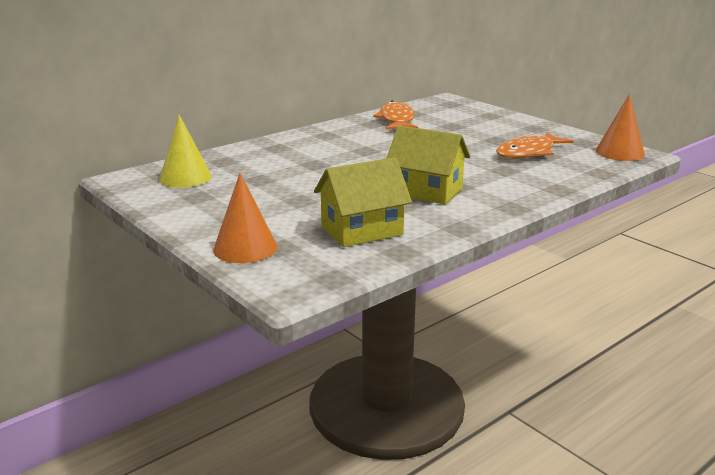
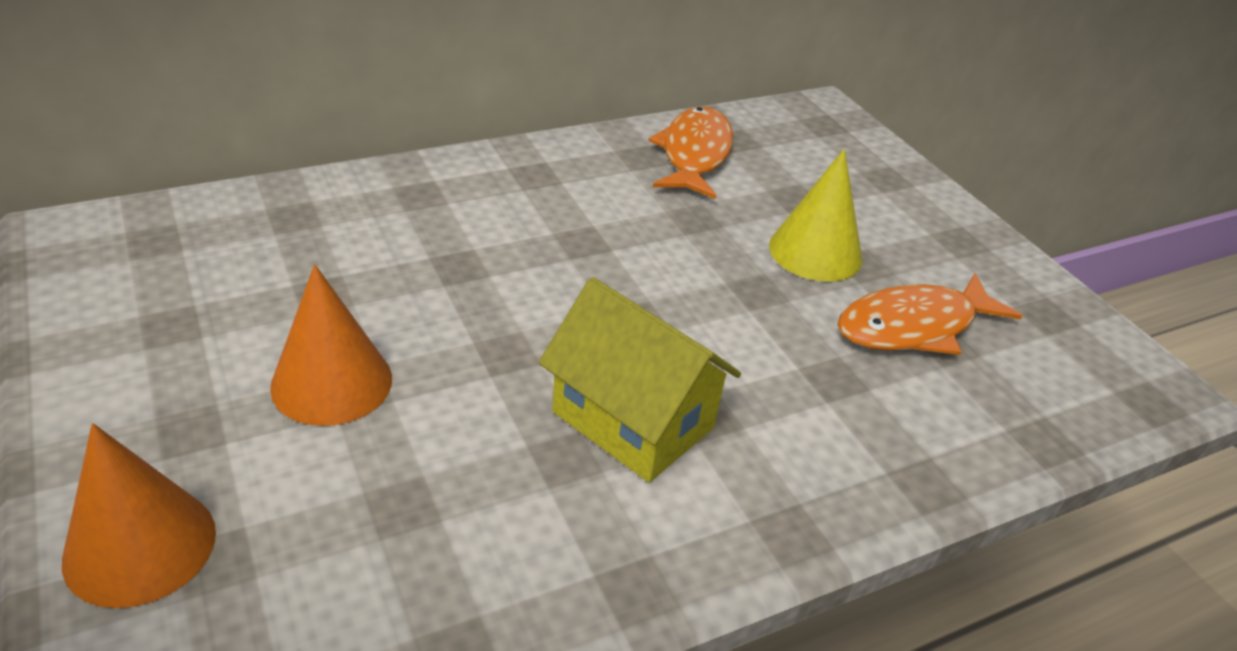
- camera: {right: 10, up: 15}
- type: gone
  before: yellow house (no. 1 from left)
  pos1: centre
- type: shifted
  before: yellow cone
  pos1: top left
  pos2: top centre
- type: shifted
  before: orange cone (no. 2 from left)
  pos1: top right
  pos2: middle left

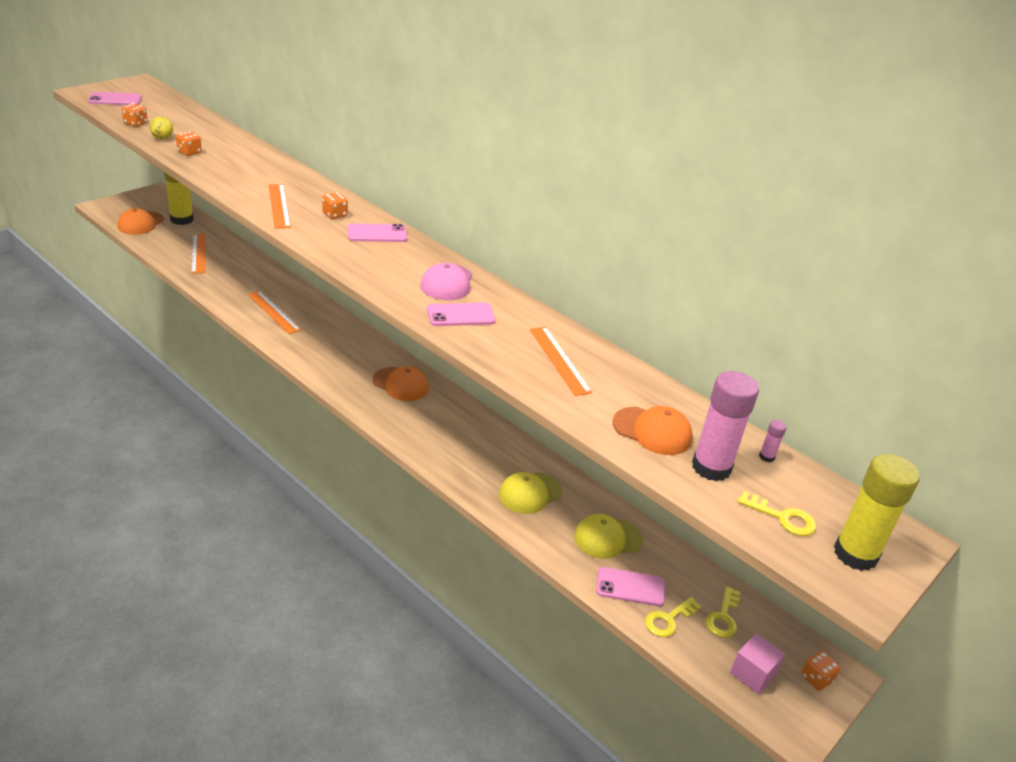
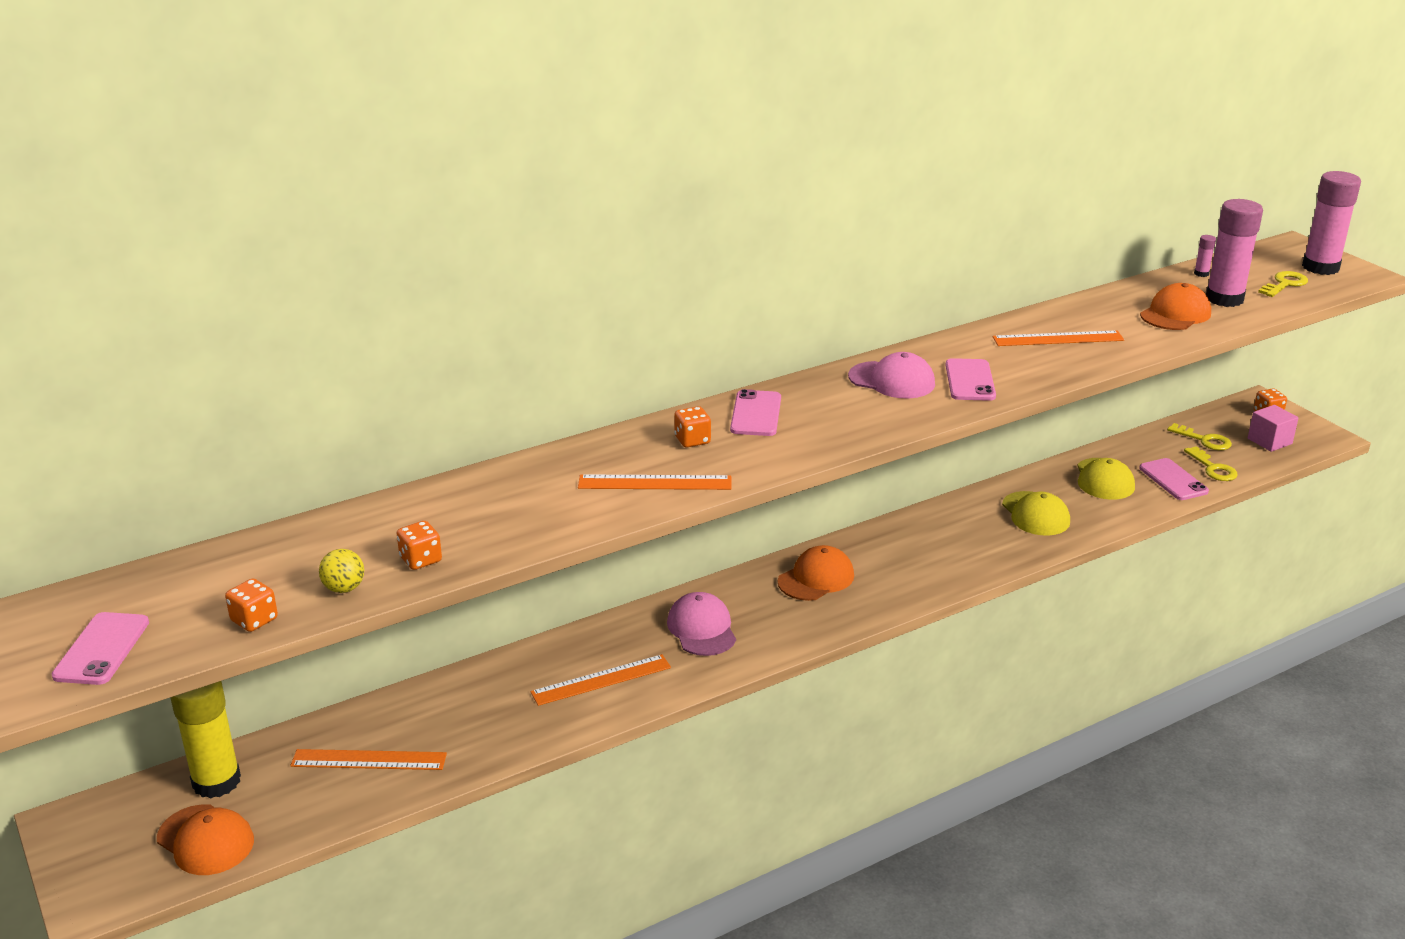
- camera: {right: -70, up: -5}
- type: new
  after: pink cap (no. 1 from left)
  pos2: centre
- type: repainted
  before: yellow glue stick (no. 2 from left)
  after: pink glue stick (no. 3 from left)
  pos1: bottom right
  pos2: top right
- type: rotated
  before: pink phone (no. 4 from left)
  pos1: bottom centre
  pos2: middle right
  turn: -45

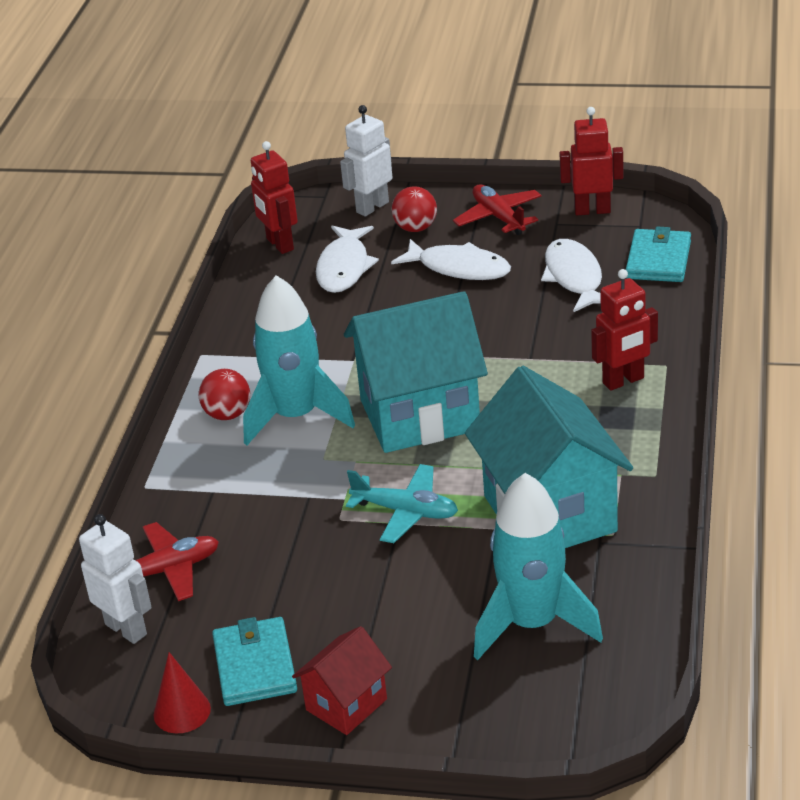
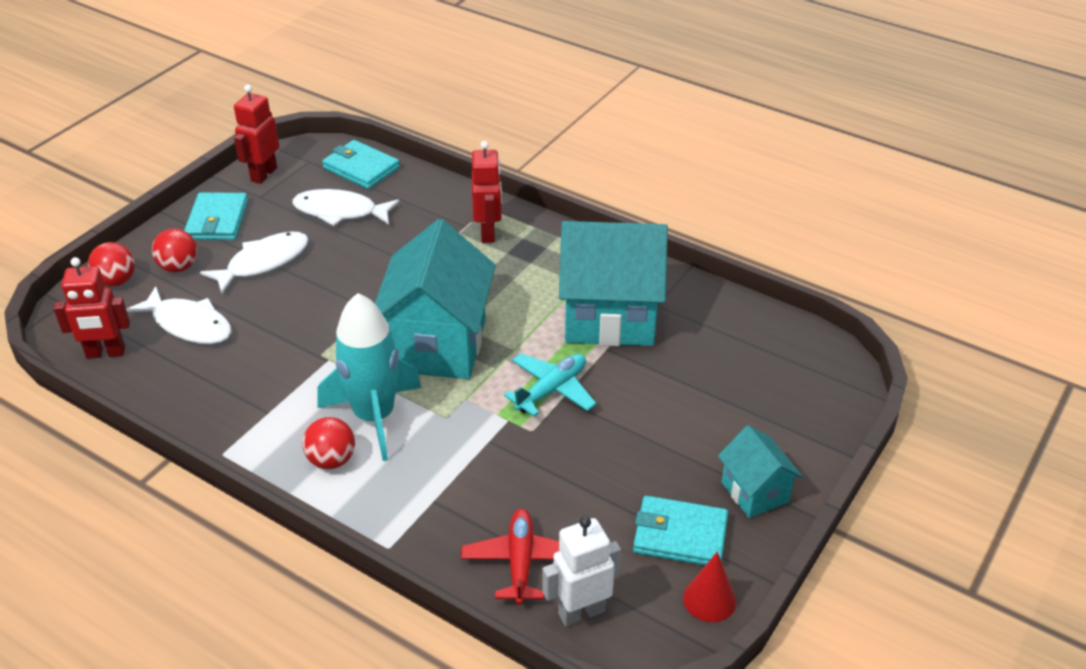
- camera: {right: -70, up: 5}
- type: gone
  before: turquoise rocket (no. 2 from left)
  pos1: bottom right
- type: swapped
  before: white robot (no. 2 from left)
  after: red ball (no. 1 from left)
  pos1: top centre
  pos2: middle left
- type: swapped
  before: red plane (no. 2 from left)
  after: turquoise wallet (no. 1 from left)
  pos1: top centre
  pos2: top left
- type: repainted
  before: red house
  after: turquoise house (no. 3 from left)
  pos1: bottom centre
  pos2: bottom right

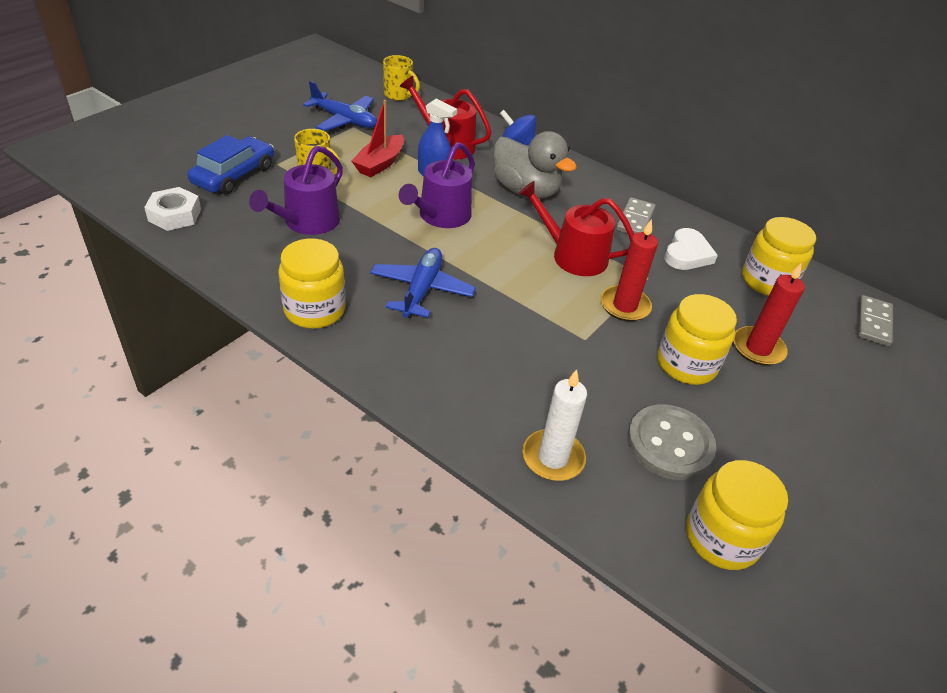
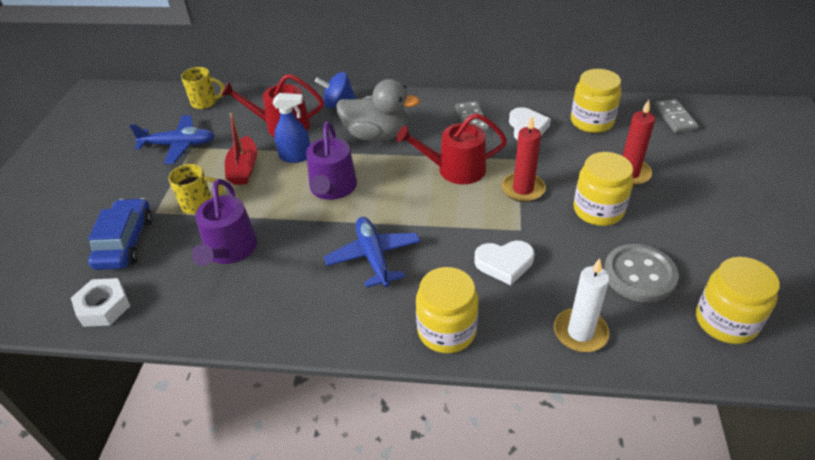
- camera: {right: -25, up: 0}
- type: new
  after: white heart (no. 1 from left)
  pos2: centre
- type: shifted
  before: yellow jar (no. 1 from left)
  pos1: middle left
  pos2: bottom centre

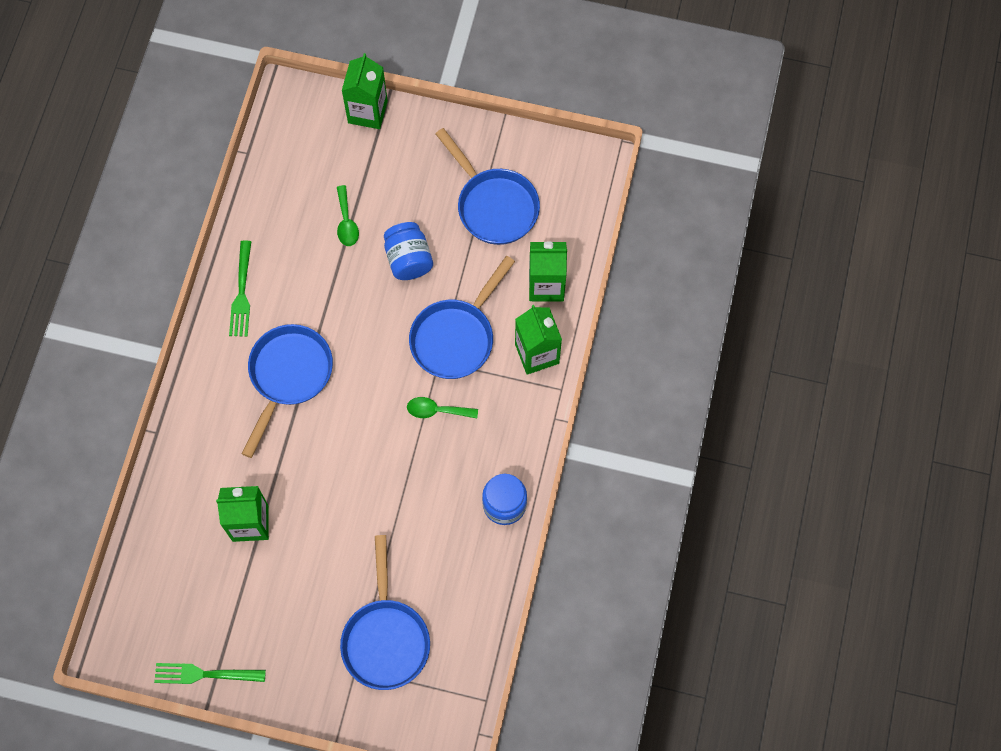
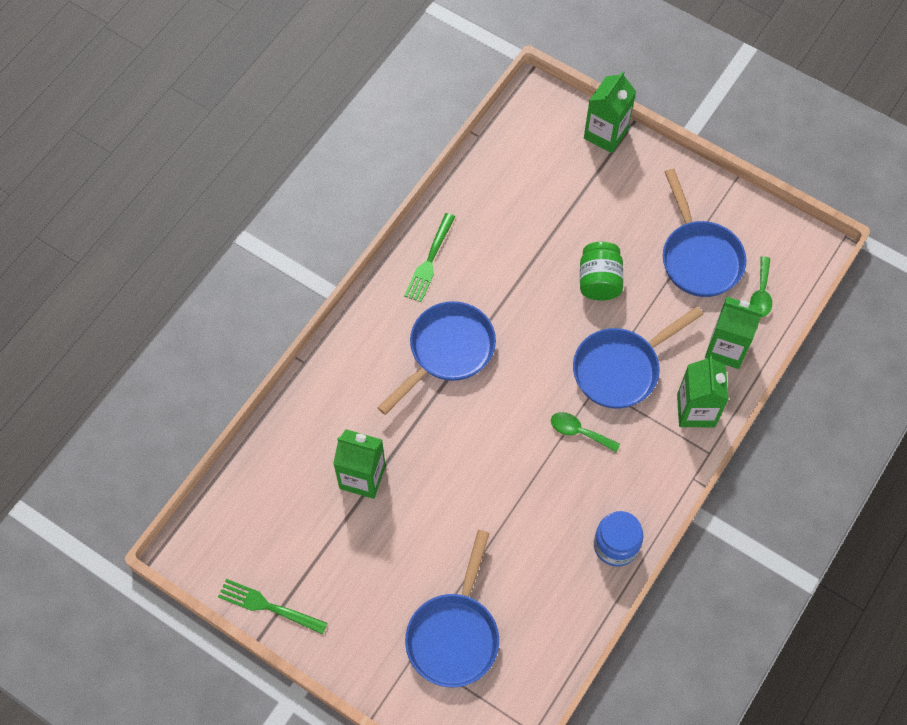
- camera: {right: 20, up: -5}
- type: shifted
  before: green spoon (no. 1 from left in the first image)
  after: green spoon (no. 2 from left)
  pos1: top centre
  pos2: middle right
- type: repainted
  before: blue jar (no. 1 from left)
  after: green jar
  pos1: centre
  pos2: centre

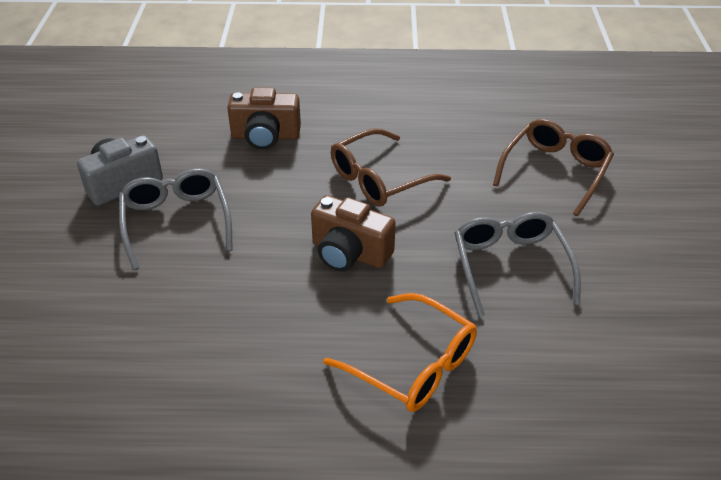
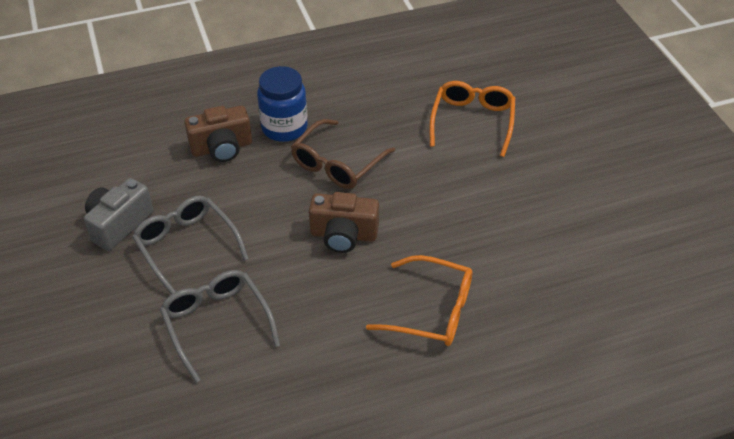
- camera: {right: -20, up: 5}
- type: new
  after: blue jar
  pos2: top centre
- type: shifted
  before: grey glasses (no. 2 from left)
  pos1: middle right
  pos2: bottom left
- type: repainted
  before: brown glasses (no. 2 from left)
  after: orange glasses (no. 2 from left)
  pos1: middle right
  pos2: top centre

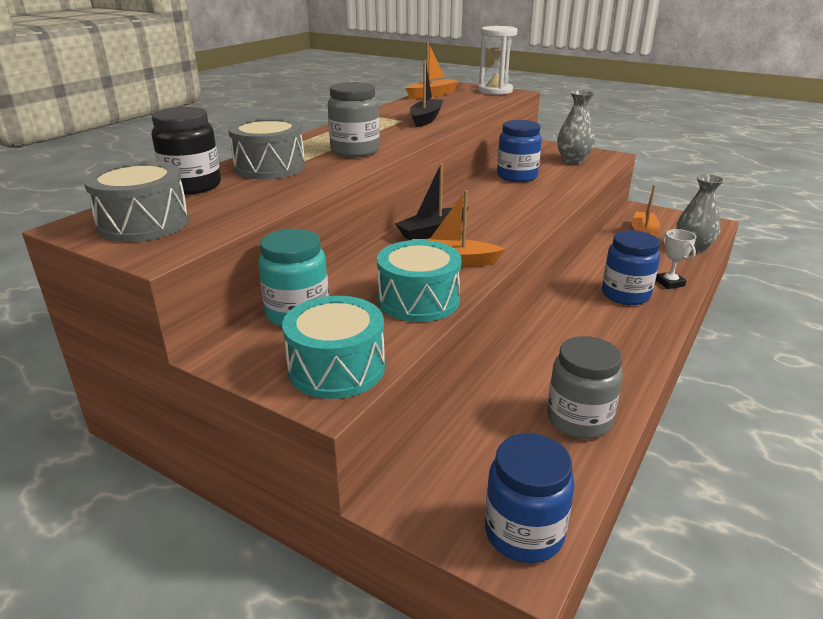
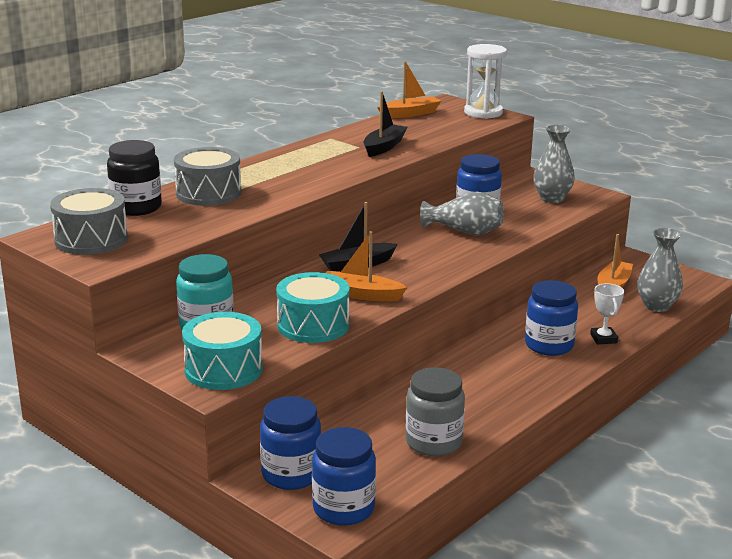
- camera: {right: 10, up: -5}
- type: gone
  before: grey jar (no. 1 from left)
  pos1: top centre
- type: new
  after: blue jar (no. 1 from left)
  pos2: bottom centre
- type: new
  after: grey vase (no. 1 from left)
  pos2: centre

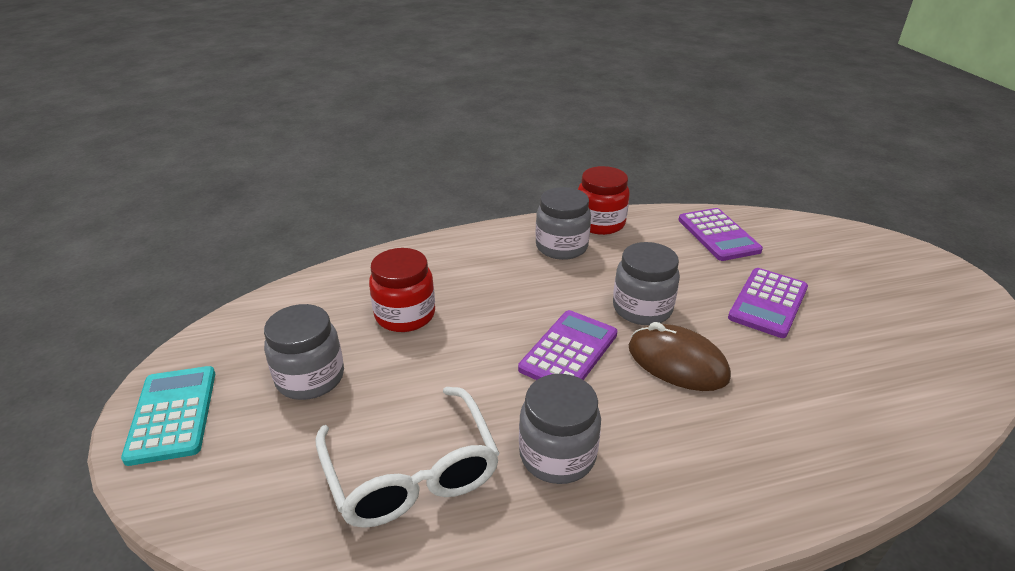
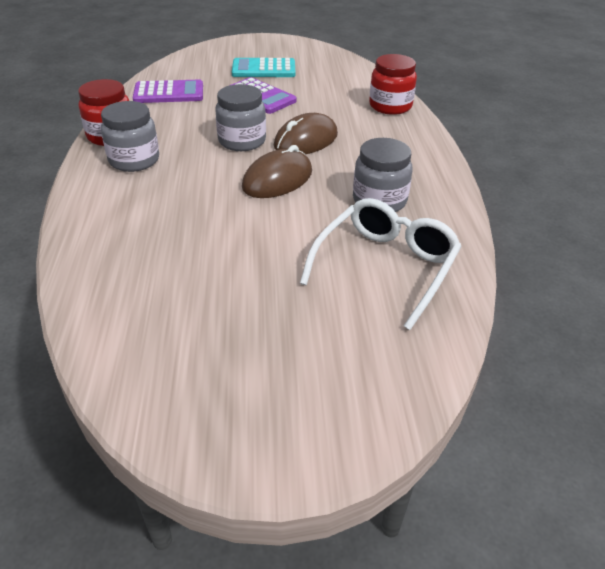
- camera: {right: -80, up: 5}
- type: gone
  before: grey jar (no. 1 from left)
  pos1: middle left
- type: shifted
  before: turquoise calculator
  pos1: bottom left
  pos2: top centre
- type: shifted
  before: red jar (no. 1 from left in the first image)
  after: red jar (no. 2 from left)
  pos1: centre
  pos2: top centre
- type: swapped
  before: purple calculator (no. 1 from left)
  after: brown mouse (no. 1 from left)
  pos1: centre
  pos2: top centre
- type: rotated
  before: white glasses
  pos1: bottom centre
  pos2: centre
  turn: -45

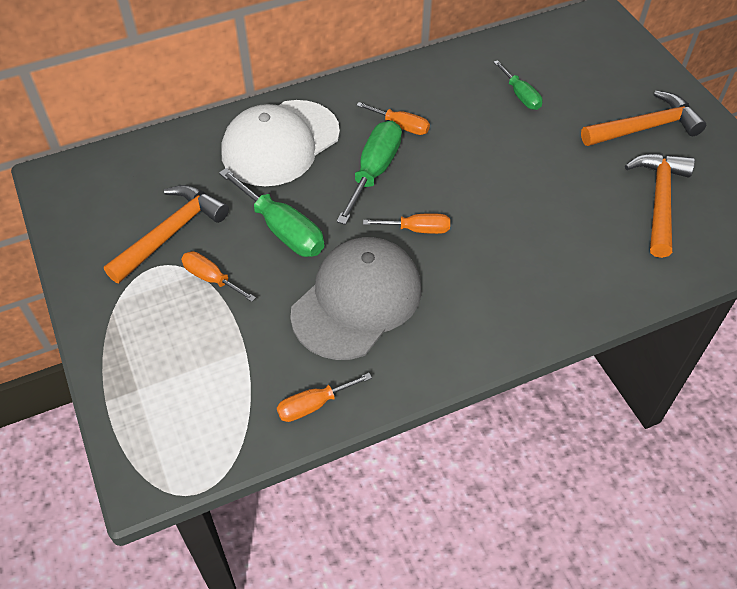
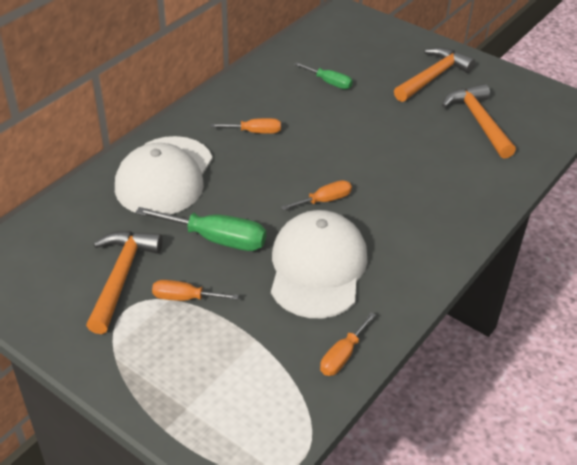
- camera: {right: -30, up: -10}
- type: gone
  before: green screwdriver (no. 2 from left)
  pos1: top centre
- type: repainted
  before: grey cap
  after: white cap (no. 2 from left)
  pos1: centre
  pos2: centre

